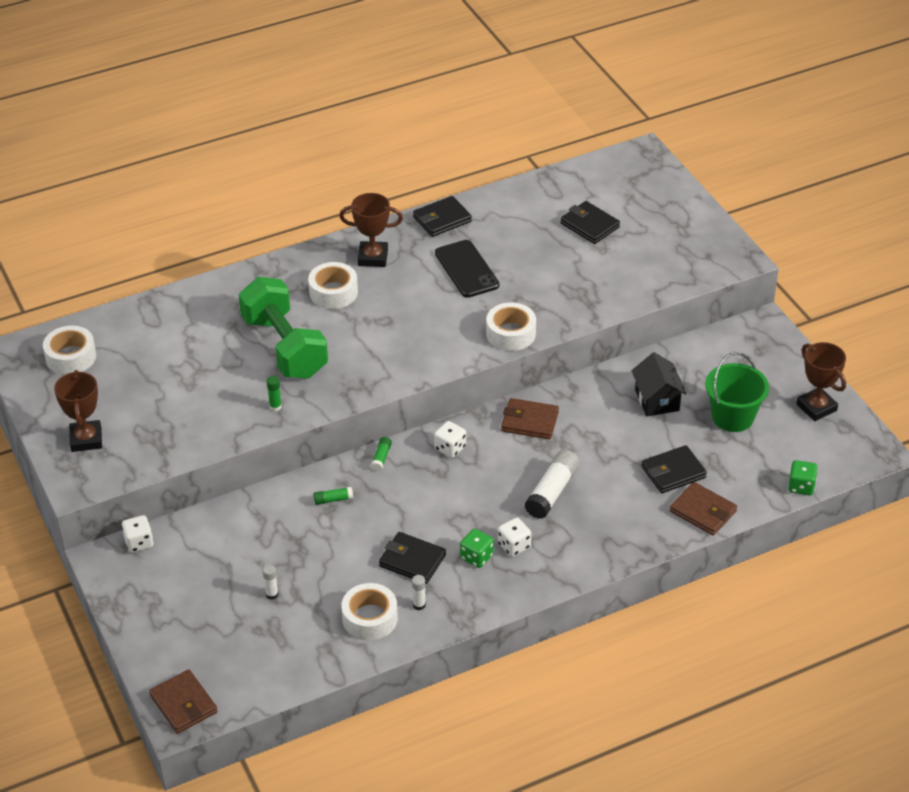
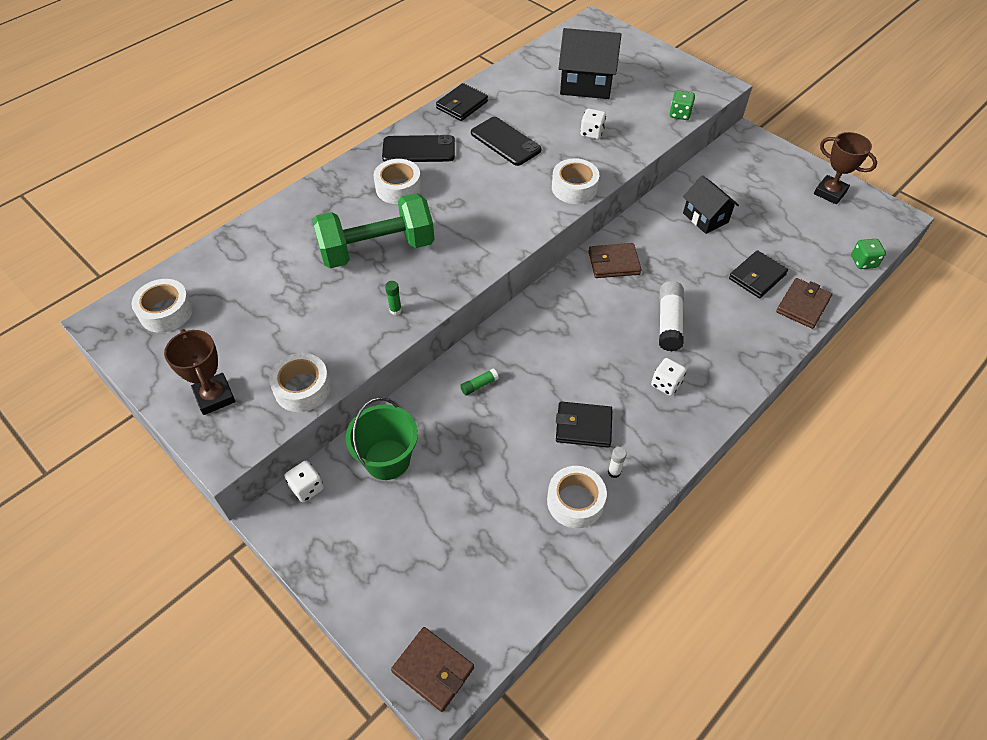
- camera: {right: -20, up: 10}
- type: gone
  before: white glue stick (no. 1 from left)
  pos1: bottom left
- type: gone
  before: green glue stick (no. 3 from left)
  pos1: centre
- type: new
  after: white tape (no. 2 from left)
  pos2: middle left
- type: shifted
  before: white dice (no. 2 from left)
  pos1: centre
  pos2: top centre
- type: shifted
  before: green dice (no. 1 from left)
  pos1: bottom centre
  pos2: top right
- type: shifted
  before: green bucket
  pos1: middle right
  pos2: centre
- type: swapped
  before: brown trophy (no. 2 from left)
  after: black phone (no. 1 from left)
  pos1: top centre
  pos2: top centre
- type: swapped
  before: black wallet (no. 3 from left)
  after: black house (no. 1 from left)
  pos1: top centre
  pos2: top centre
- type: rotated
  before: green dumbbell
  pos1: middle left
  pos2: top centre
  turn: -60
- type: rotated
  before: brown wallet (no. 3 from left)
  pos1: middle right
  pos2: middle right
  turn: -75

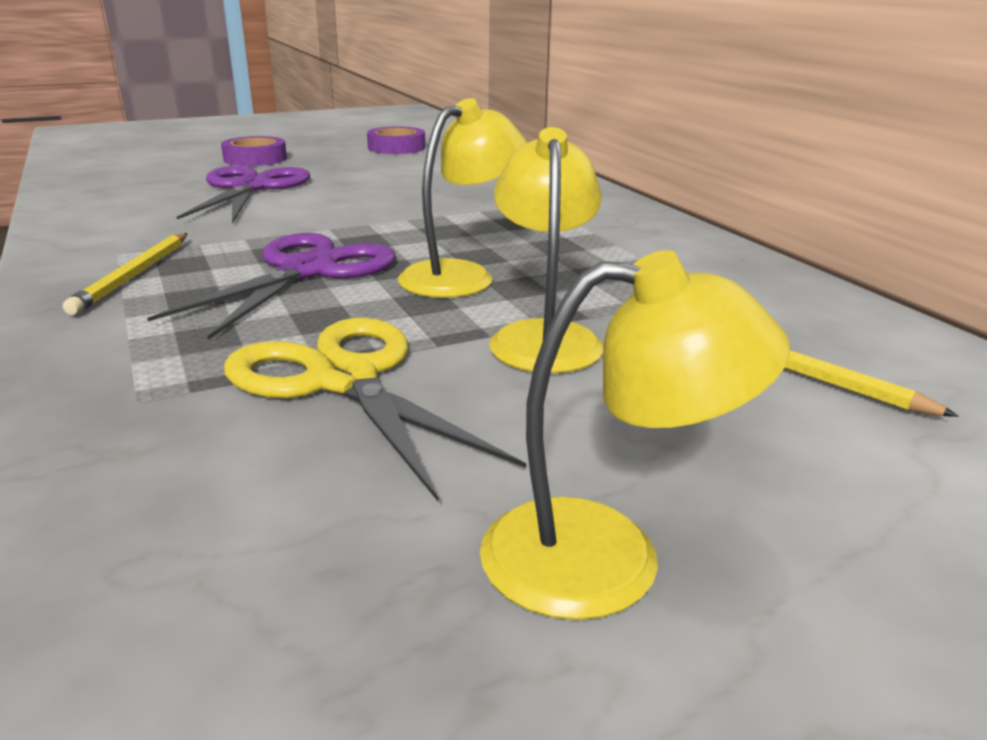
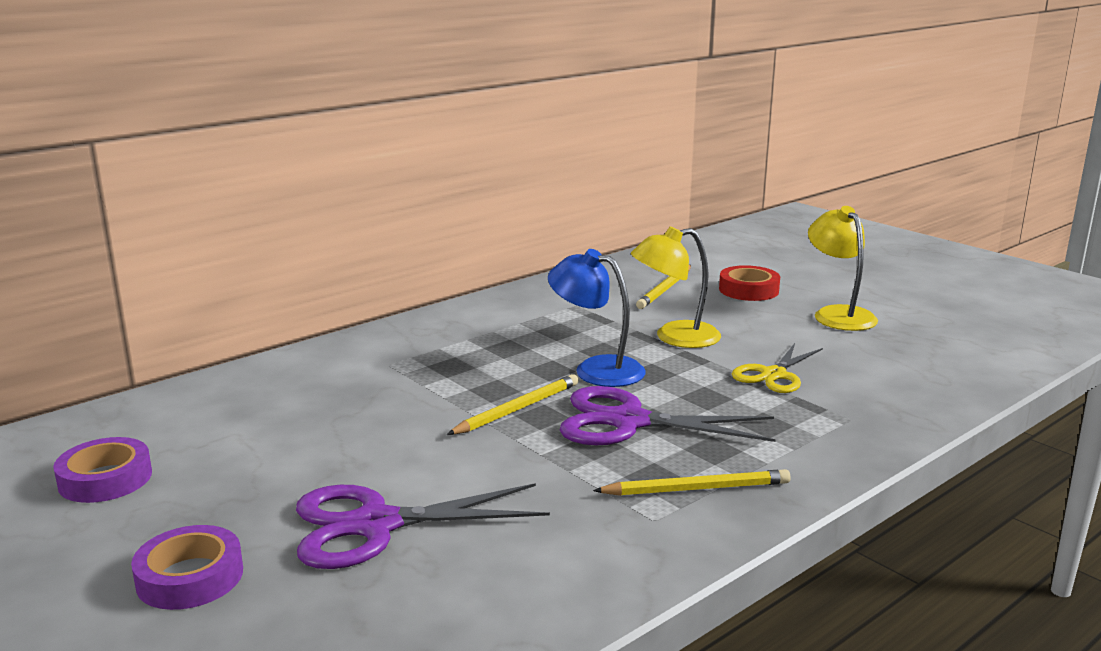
- camera: {right: -105, up: -5}
- type: new
  after: yellow pencil (no. 1 from left)
  pos2: centre
- type: new
  after: red tape
  pos2: middle right
- type: repainted
  before: yellow lamp (no. 1 from left)
  after: blue lamp
  pos1: top centre
  pos2: centre
- type: scaled
  before: yellow scissors
  pos1: centre
  pos2: middle right
  scale: 0.64

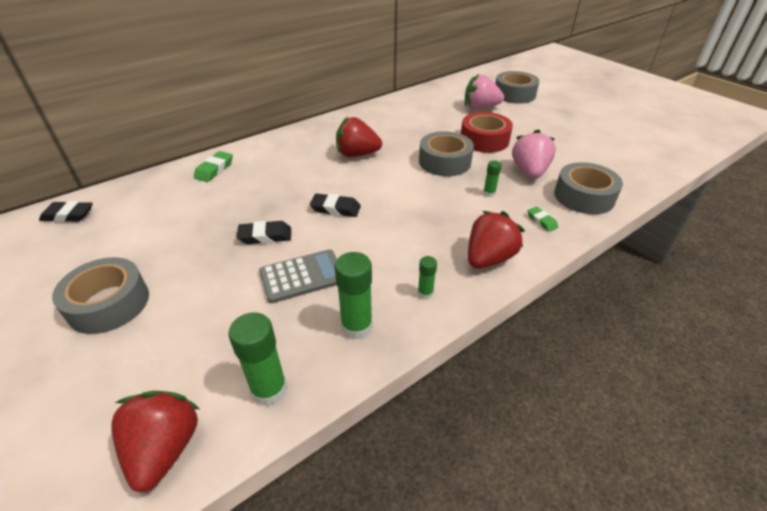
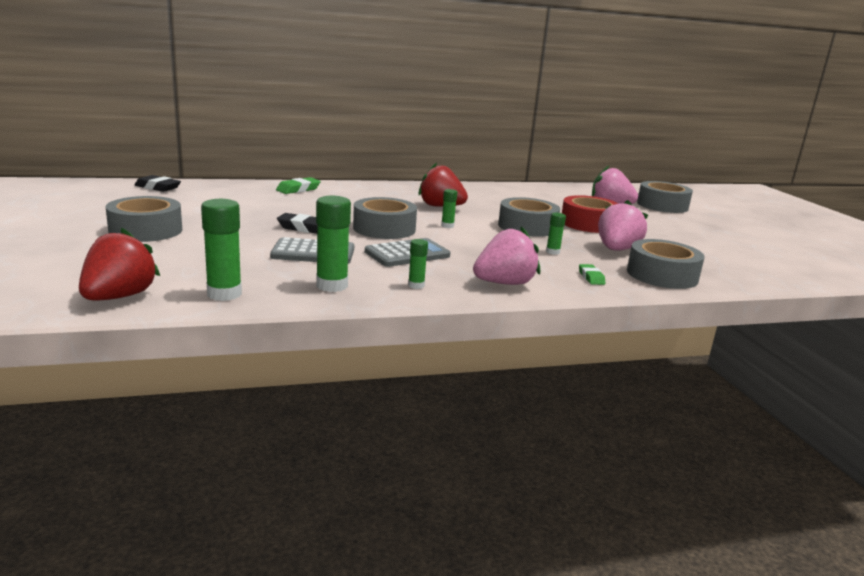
- camera: {right: 20, up: -20}
- type: new
  after: grey calculator (no. 2 from left)
  pos2: centre
- type: new
  after: green glue stick (no. 4 from left)
  pos2: centre
- type: swapped
  before: black eraser (no. 3 from left)
  after: grey tape (no. 2 from left)
  pos1: centre
  pos2: centre
- type: repainted
  before: red strawberry (no. 3 from left)
  after: pink strawberry (no. 1 from left)
  pos1: centre
  pos2: centre

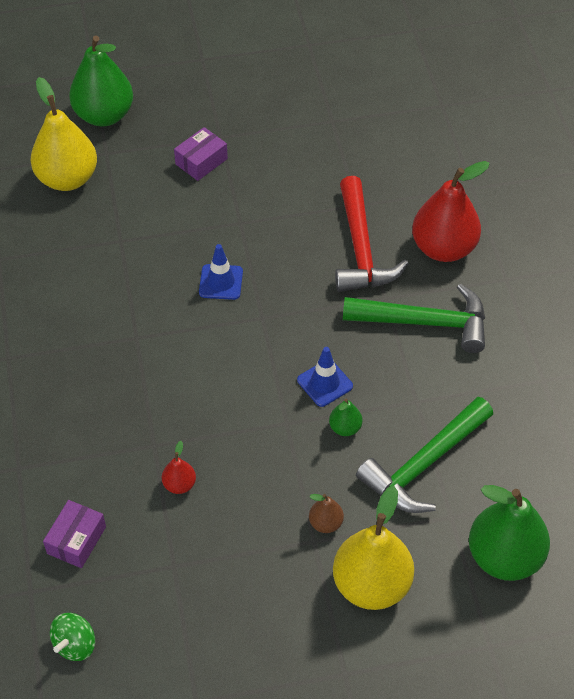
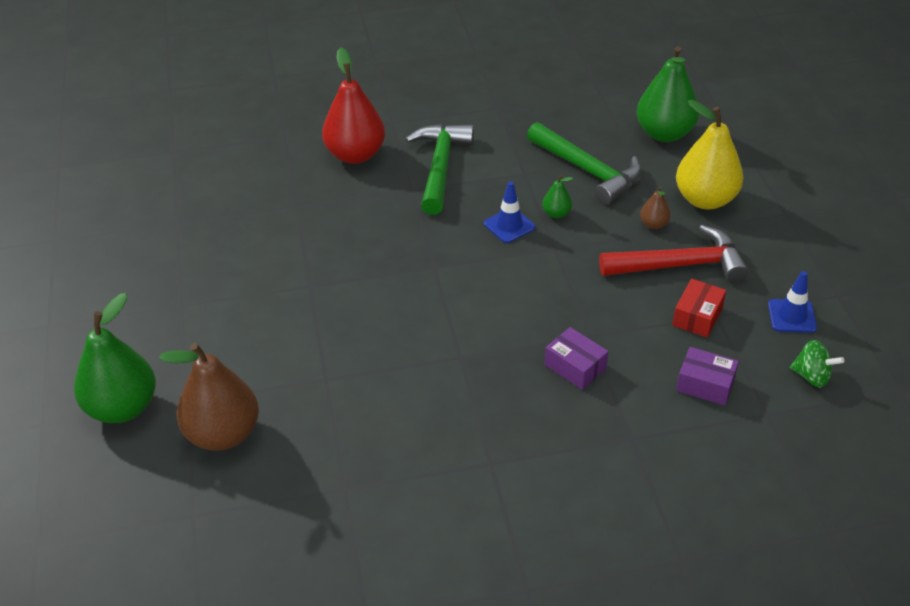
- camera: {right: -90, up: -10}
- type: gone
  before: red pear (no. 1 from left)
  pos1: bottom left
- type: new
  after: red box
  pos2: middle right
- type: shifted
  before: purple box (no. 2 from left in the first image)
  after: purple box (no. 1 from left)
  pos1: top centre
  pos2: centre
- type: shifted
  before: blue traffic cone (no. 1 from left in the first image)
  after: blue traffic cone (no. 2 from left)
  pos1: centre
  pos2: middle right
- type: shifted
  before: red hammer
  pos1: centre
  pos2: middle right
- type: repainted
  before: yellow pear (no. 1 from left)
  after: brown pear (no. 1 from left)
  pos1: top left
  pos2: middle left

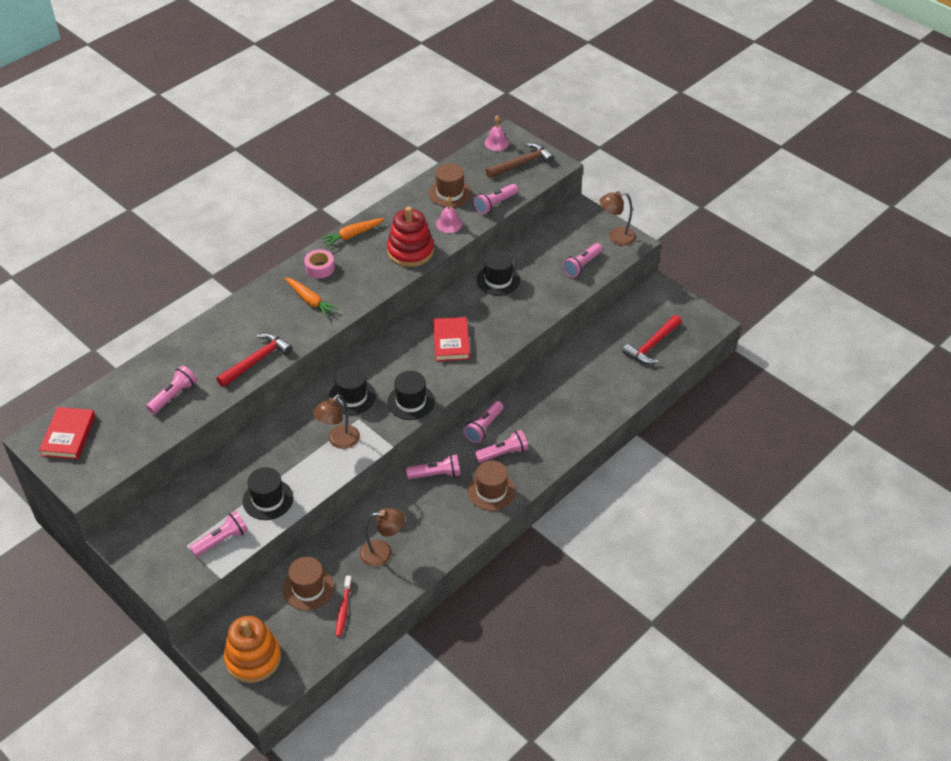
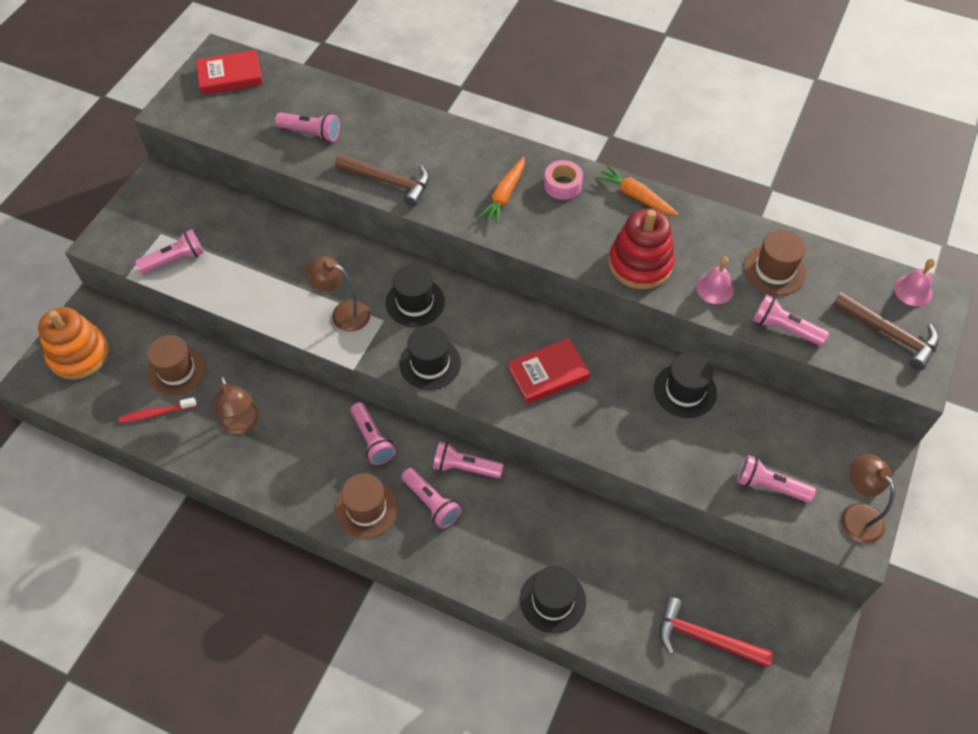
- camera: {right: 70, up: 10}
- type: shifted
  before: black hat (no. 1 from left in the first image)
  after: black hat (no. 3 from left)
  pos1: middle left
  pos2: bottom centre
- type: repainted
  before: red hammer (no. 1 from left)
  after: brown hammer (no. 1 from left)
  pos1: middle left
  pos2: top centre
- type: rotated
  before: pink flashlight (no. 2 from left in the first image)
  pos1: bottom left
  pos2: middle left
  turn: -60

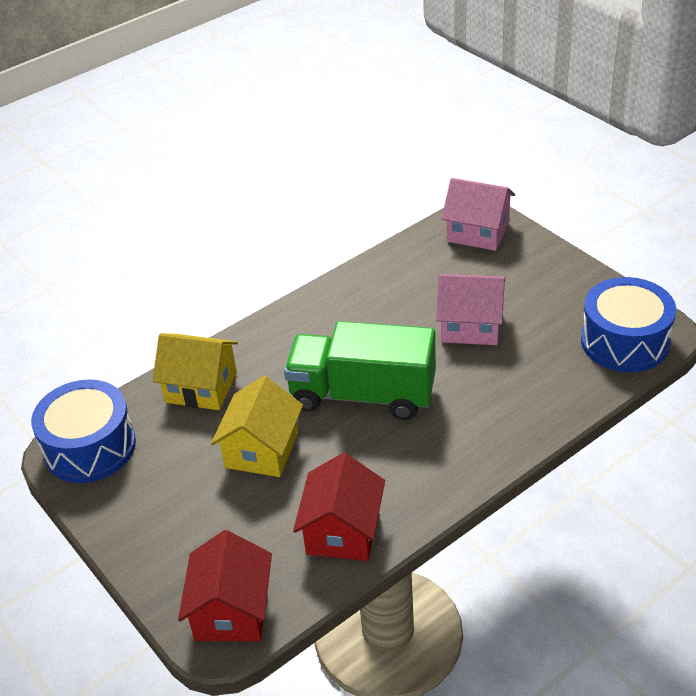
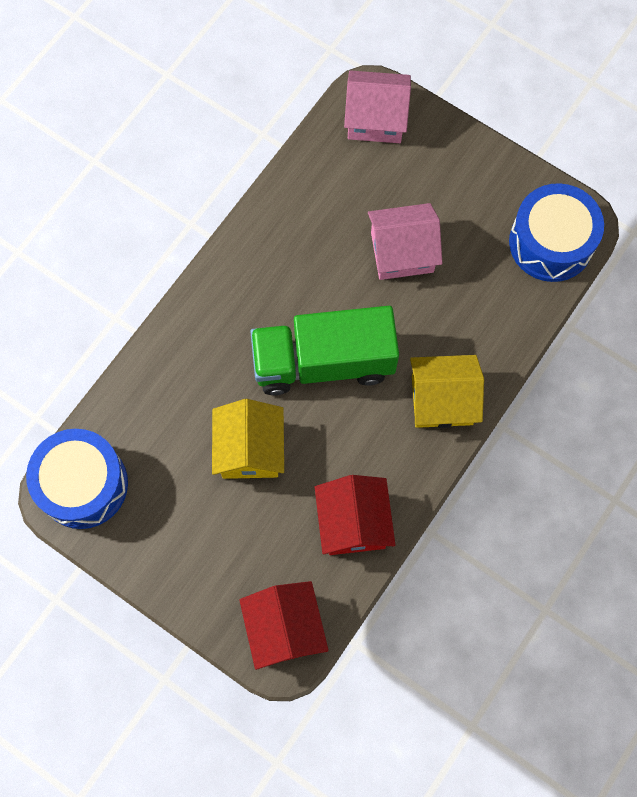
- camera: {right: -20, up: 30}
- type: shifted
  before: yellow house (no. 1 from left in the first image)
  after: yellow house (no. 2 from left)
  pos1: middle left
  pos2: middle right

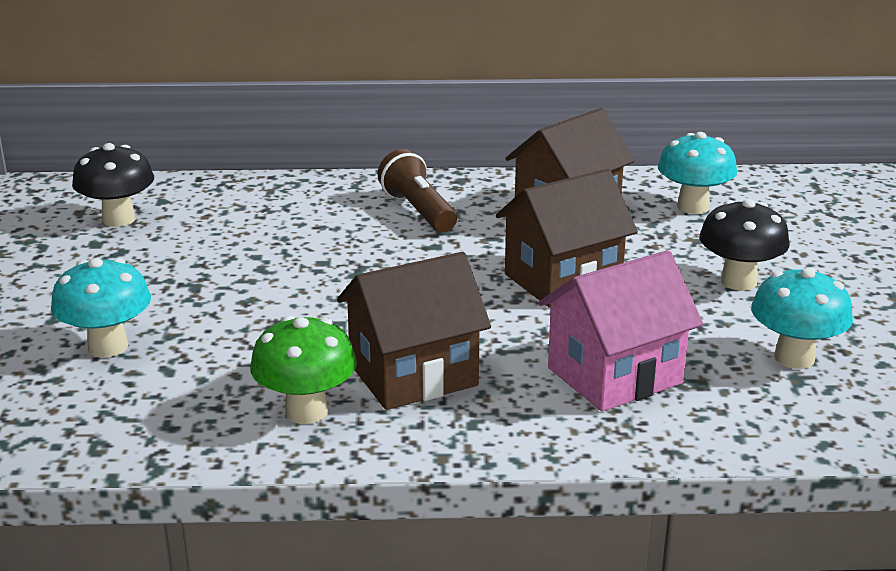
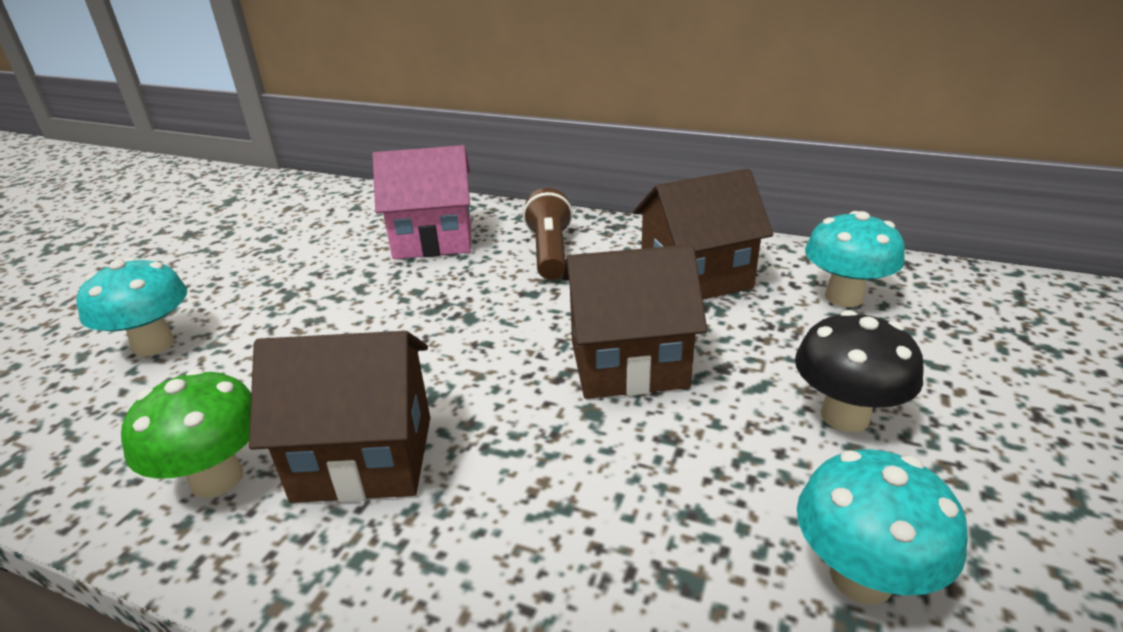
- camera: {right: 25, up: 5}
- type: gone
  before: black mushroom (no. 1 from left)
  pos1: top left
- type: shifted
  before: pink house
  pos1: middle right
  pos2: top centre

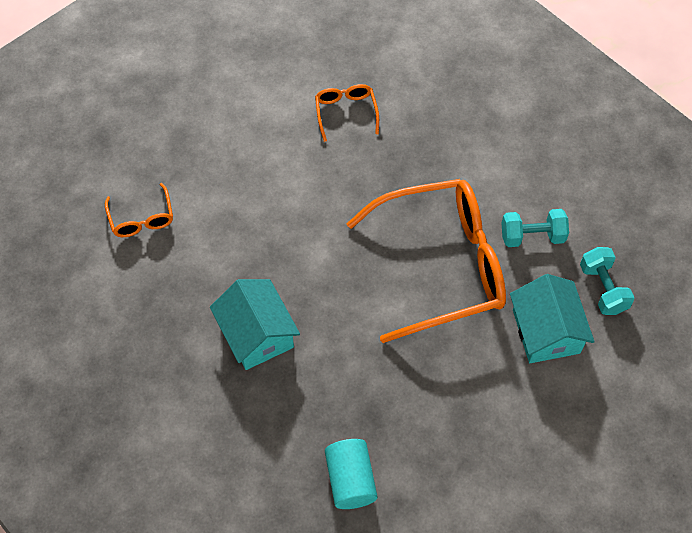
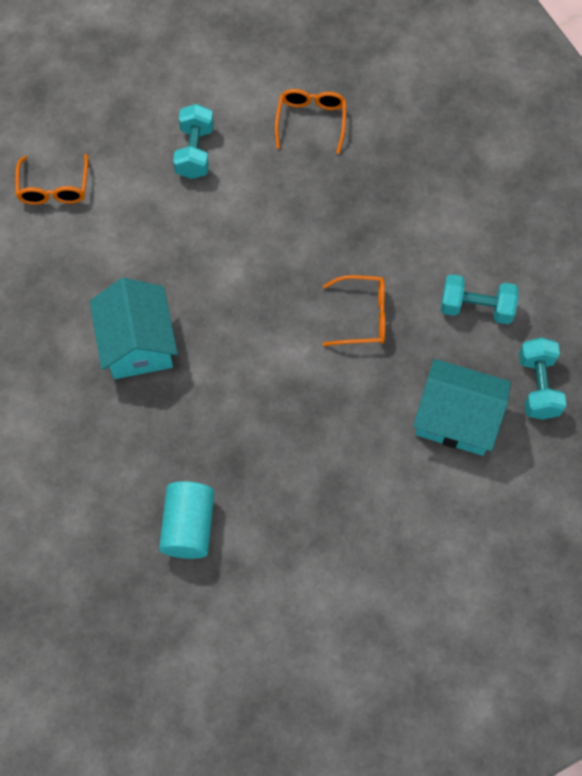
- camera: {right: 15, up: 5}
- type: new
  after: turquoise dumbbell (no. 1 from left)
  pos2: top left
- type: rotated
  before: turquoise house (no. 2 from left)
  pos1: middle right
  pos2: middle right
  turn: -75
- type: scaled
  before: orange glasses (no. 3 from left)
  pos1: centre
  pos2: centre
  scale: 0.43

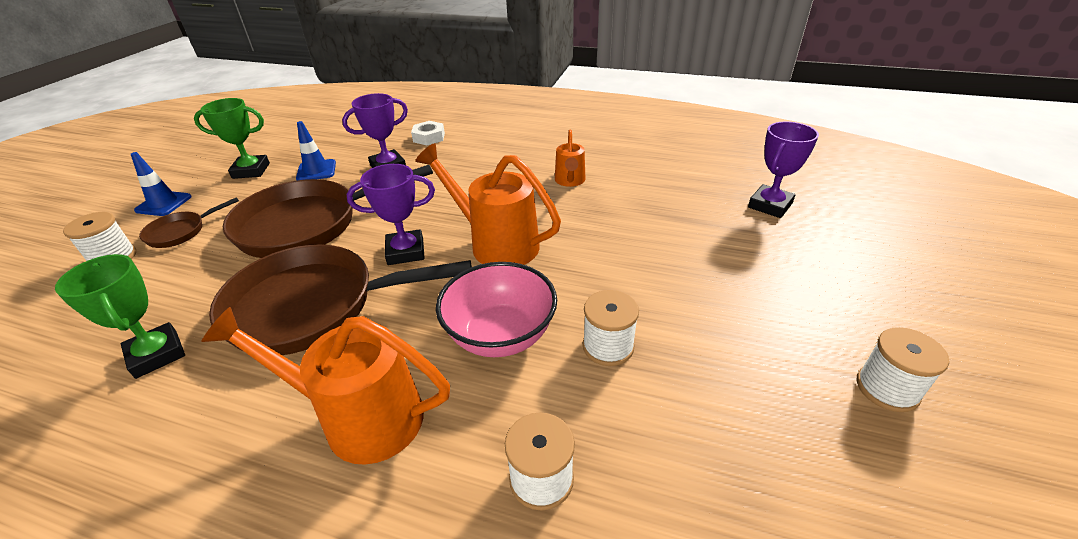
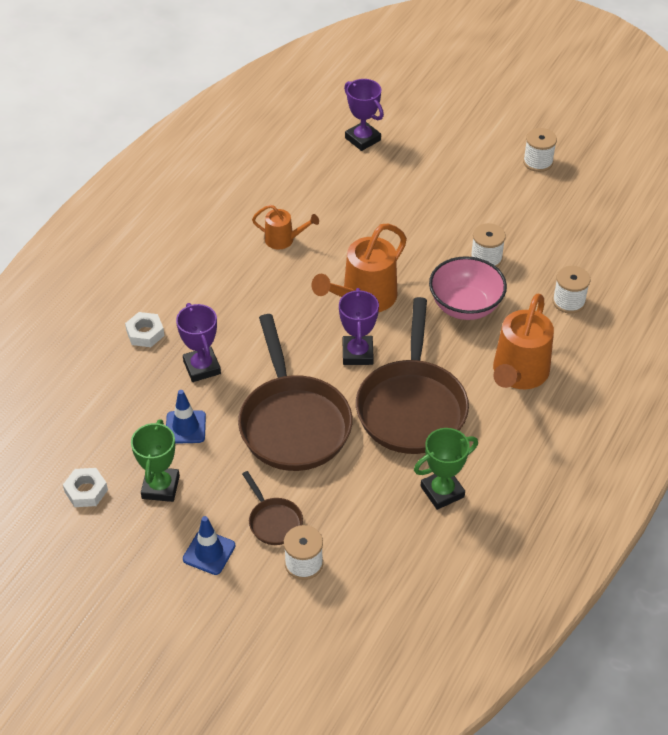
- camera: {right: -80, up: 10}
- type: new
  after: white nut (no. 1 from left)
  pos2: middle left

